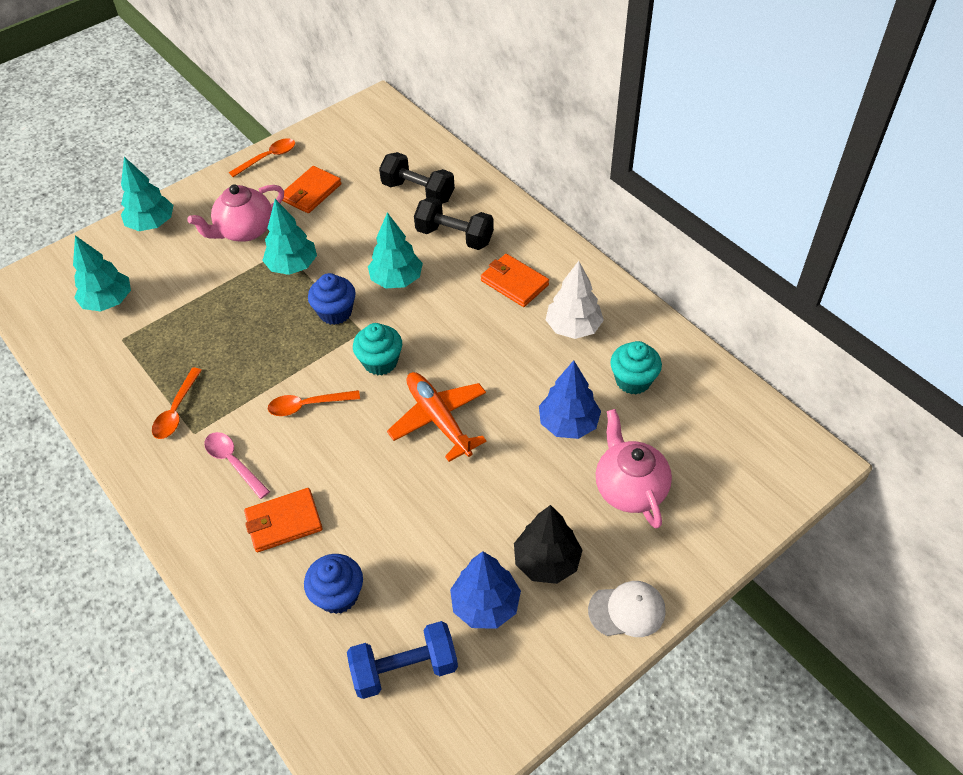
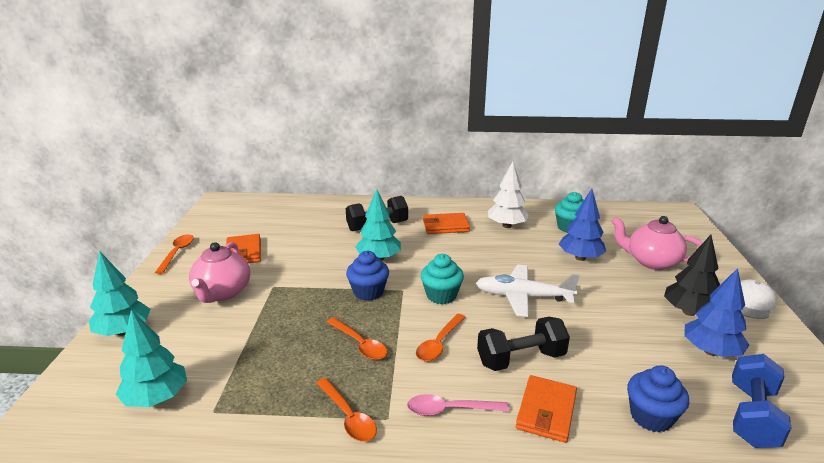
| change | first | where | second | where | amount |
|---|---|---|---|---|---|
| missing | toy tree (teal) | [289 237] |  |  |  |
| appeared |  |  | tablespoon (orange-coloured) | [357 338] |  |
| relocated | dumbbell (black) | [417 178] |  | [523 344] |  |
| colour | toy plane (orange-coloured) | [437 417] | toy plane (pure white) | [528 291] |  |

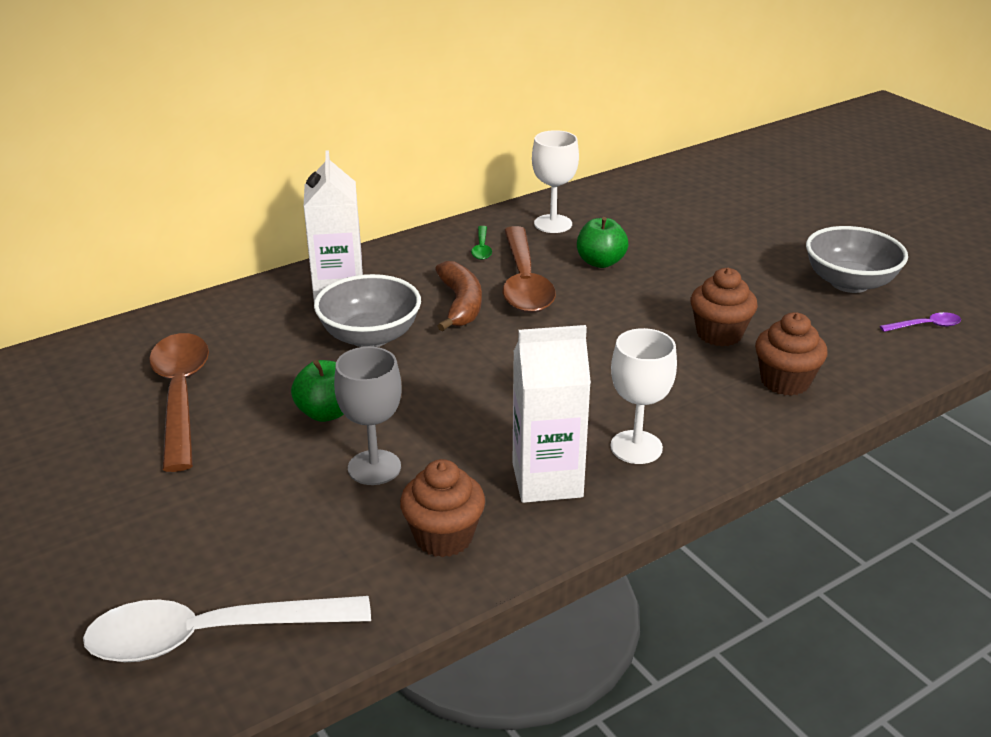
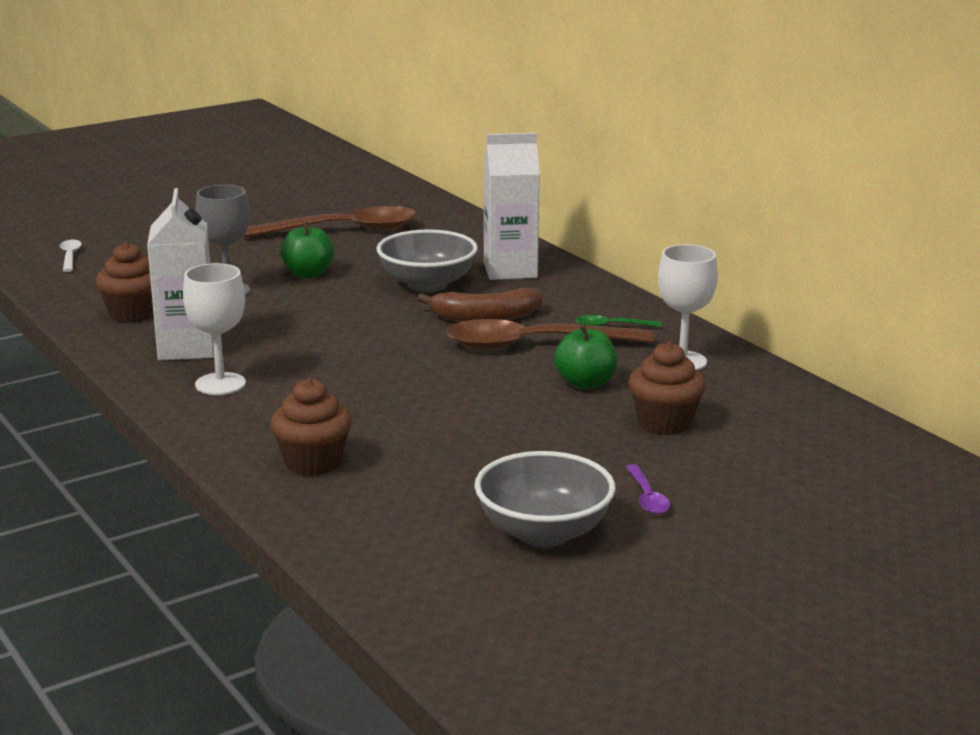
| change | first | where | second | where | amount |
|---|---|---|---|---|---|
| relocated | cupcake (dark brown) | [724 307] |  | [667 388] |  |
| relocated | tablespoon (violet) | [920 322] |  | [648 489] |  |
| size | tablespoon (pure white) | [227 629] |  | [71 256] | x0.43 |

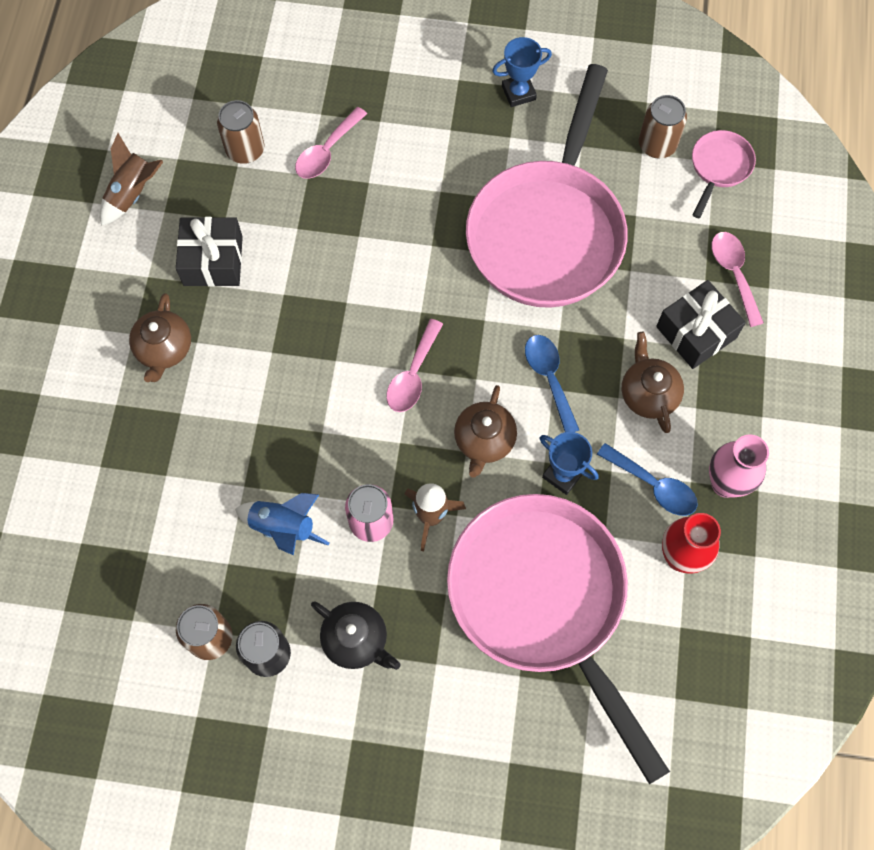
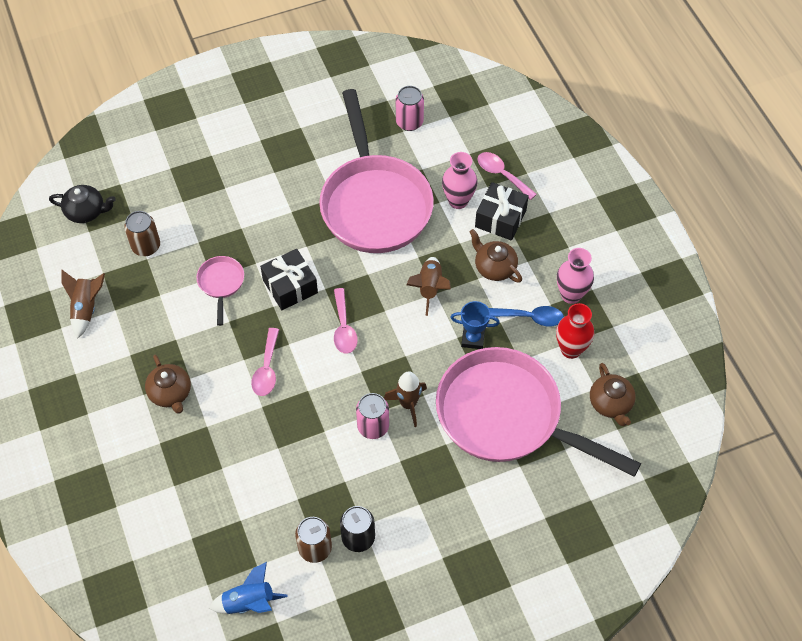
| change | first | where | second | where | amount |
|---|---|---|---|---|---|
| missing | prize cup (royal blue) | [522 72] |  |  |  |
| appeared |  |  | flower vase (rose-pink) | [459 180] |  |
| relocated | present (black) | [209 252] |  | [289 279] |  |
| relocated | toy rocket (royal blue) | [282 524] |  | [248 588] |  |
| relocated | tablespoon (rose-pink) | [331 143] |  | [265 362] |  |
| relocated | tea pot (black) | [356 635] |  | [82 204] |  |
| relocated | tea pot (dark brown) | [485 431] |  | [613 394] |  |
| relocated | skillet (rose-pink) | [724 174] |  | [220 291] |  |
| exchanged | tablespoon (royal blue) | [552 383] | toy rocket (dark brown) | [429 286] |  |
| colour | tin (dark brown) | [663 126] | tin (rose-pink) | [410 108] |  |

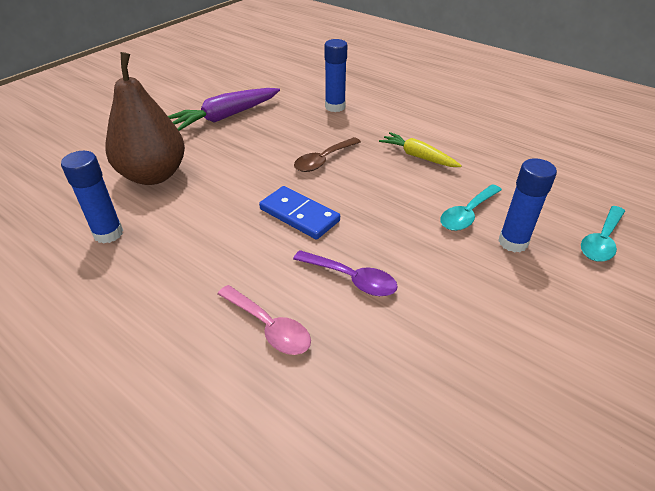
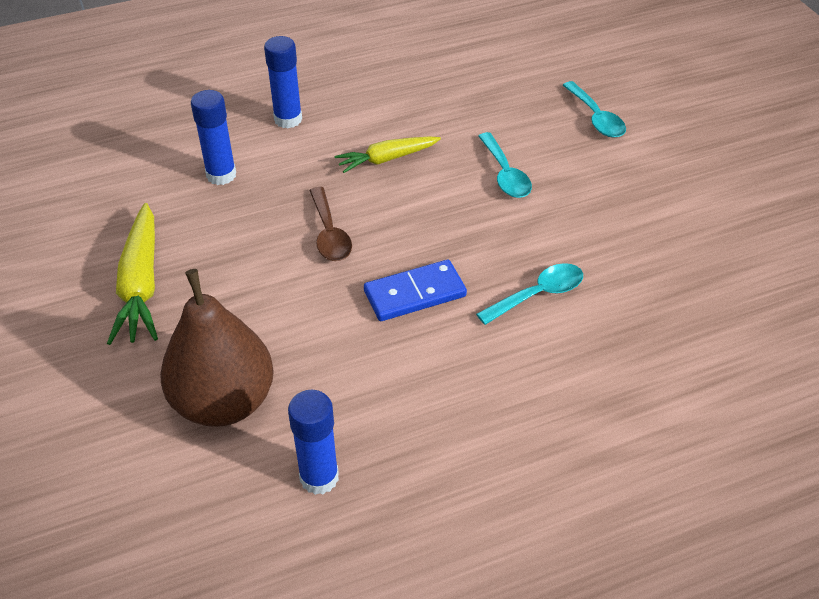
| change | first | where | second | where | amount |
|---|---|---|---|---|---|
| missing | tablespoon (rose-pink) | [264 320] |  |  |  |
| relocated | glue stick (royal blue) | [527 205] |  | [283 82] |  |
| colour | root vegetable (violet) | [224 109] | root vegetable (golden) | [132 274] |  |
| colour | tablespoon (violet) | [345 273] | tablespoon (teal) | [529 294] |  |

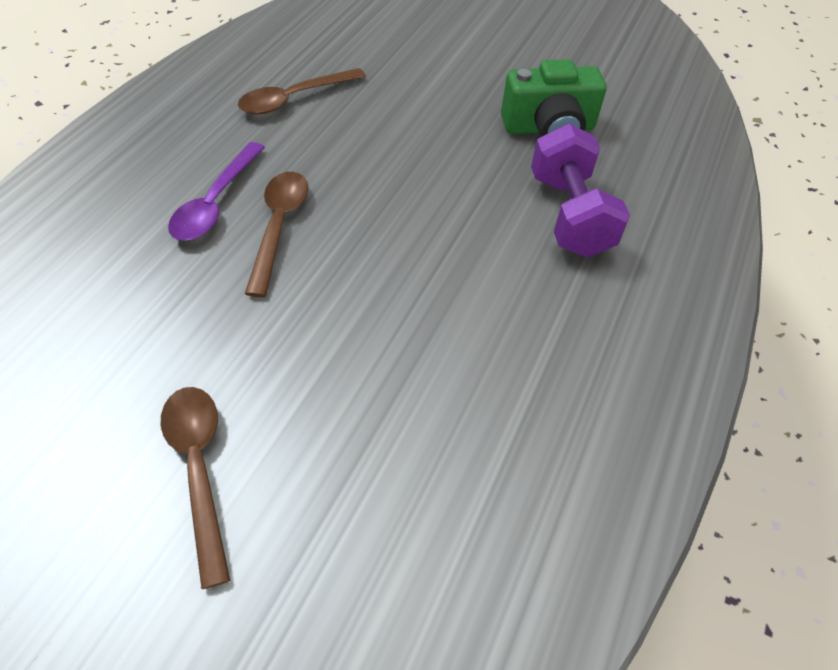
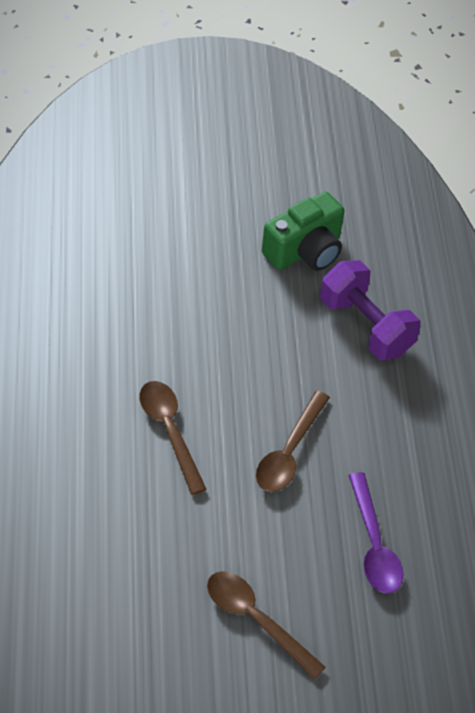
| change | first | where | second | where | amount |
|---|---|---|---|---|---|
| relocated | tablespoon (violet) | [216 191] |  | [375 533] |  |
| relocated | tablespoon (dark brown) | [302 91] |  | [293 441] |  |

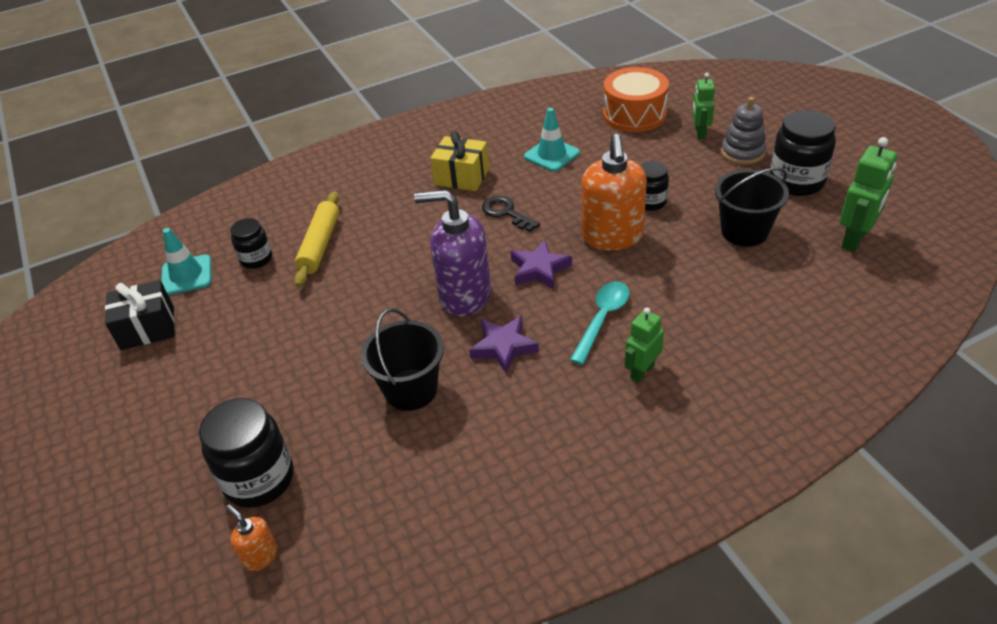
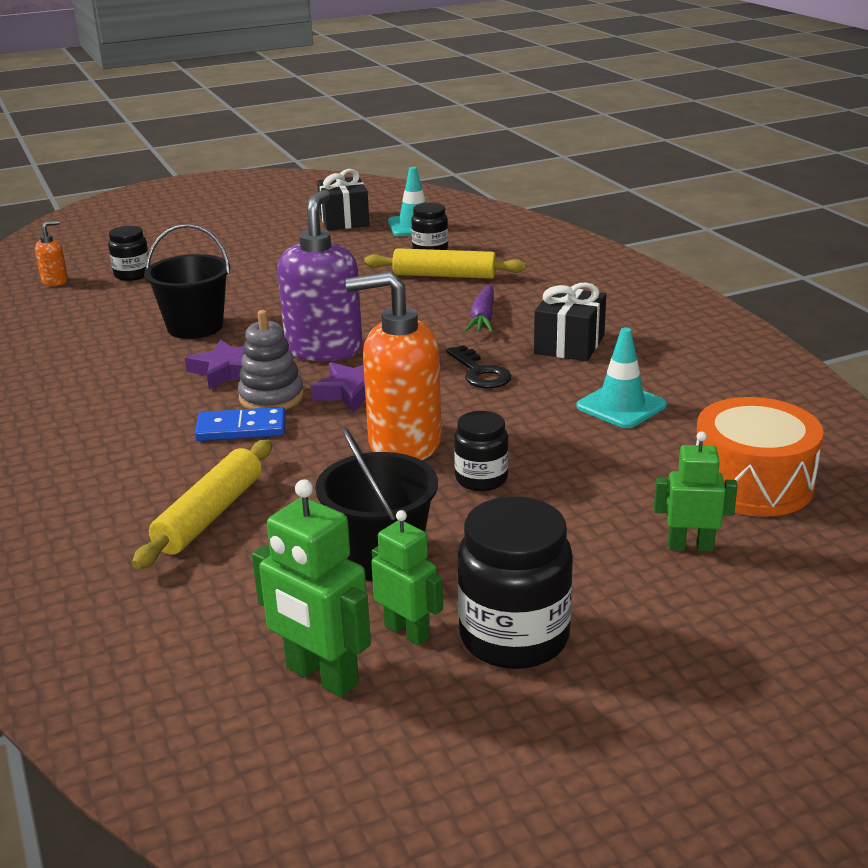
| change | first | where | second | where | amount |
|---|---|---|---|---|---|
| appeared |  |  | pastry roller (golden) | [202 504] |  |
| appeared |  |  | root vegetable (violet) | [479 308] |  |
| relocated | robot figure (leaf-green) | [644 345] |  | [407 578] |  |
| relocated | stacking rings (gray) | [743 131] |  | [271 360] |  |
| exchanged | tablespoon (teal) | [600 323] | domino tile (royal blue) | [240 424] |  |
| colour | present (golden) | [459 161] | present (black) | [570 321] |  |
| spun | door key (black) | [511 214] |  | [479 367] | 105 degrees clockwise |
| size | jam jar (black) | [246 453] |  | [128 253] | x0.59 |

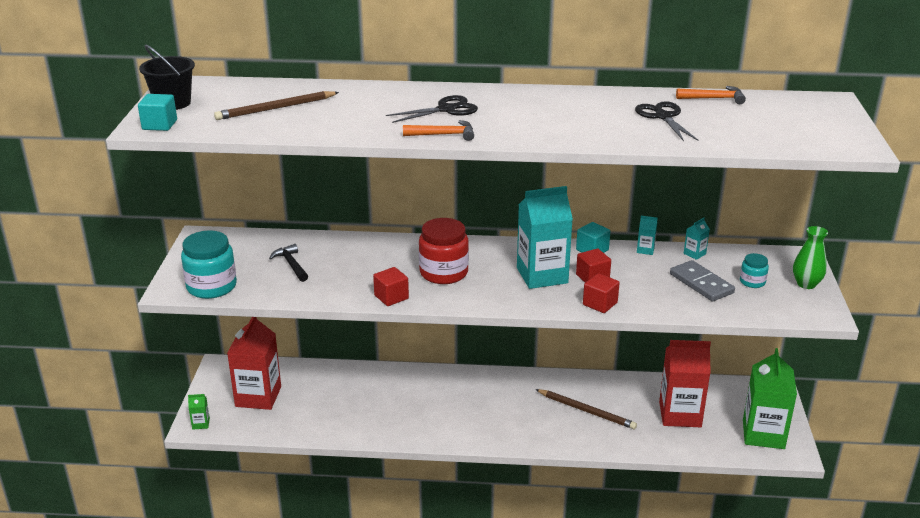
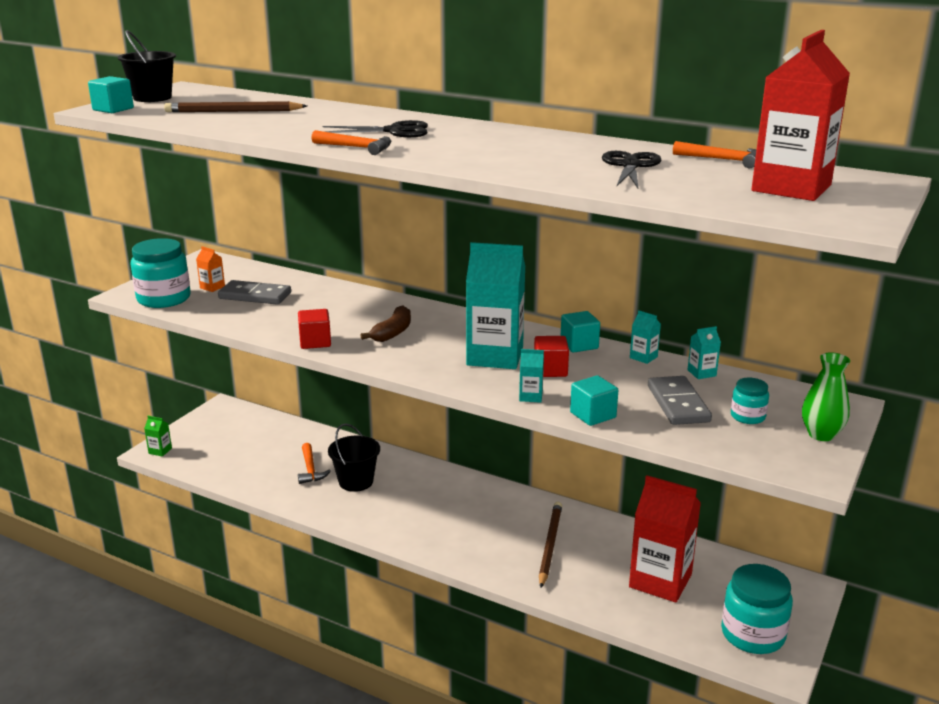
| change | first | where | second | where | amount |
|---|---|---|---|---|---|
| appeared |  |  | carton (orange-coloured) | [210 269] |  |
| appeared |  |  | hammer (orange-coloured) | [314 463] |  |
| appeared |  |  | pail (black) | [354 457] |  |
| appeared |  |  | block (teal) | [594 400] |  |
| relocated | carton (scarlet) | [254 363] |  | [800 115] |  |
| exchanged | hammer (black) | [288 263] | domino tile (gray) | [254 292] |  |
| exchanged | jam jar (scarlet) | [444 251] | toy banana (dark brown) | [385 323] |  |
| exchanged | block (scarlet) | [601 293] | carton (teal) | [531 376] |  |
| exchanged | carton (leaf-green) | [770 398] | jam jar (teal) | [757 609] |  |
| spun | lead pencil (dark brown) | [586 409] |  | [550 545] | 135 degrees counterclockwise |

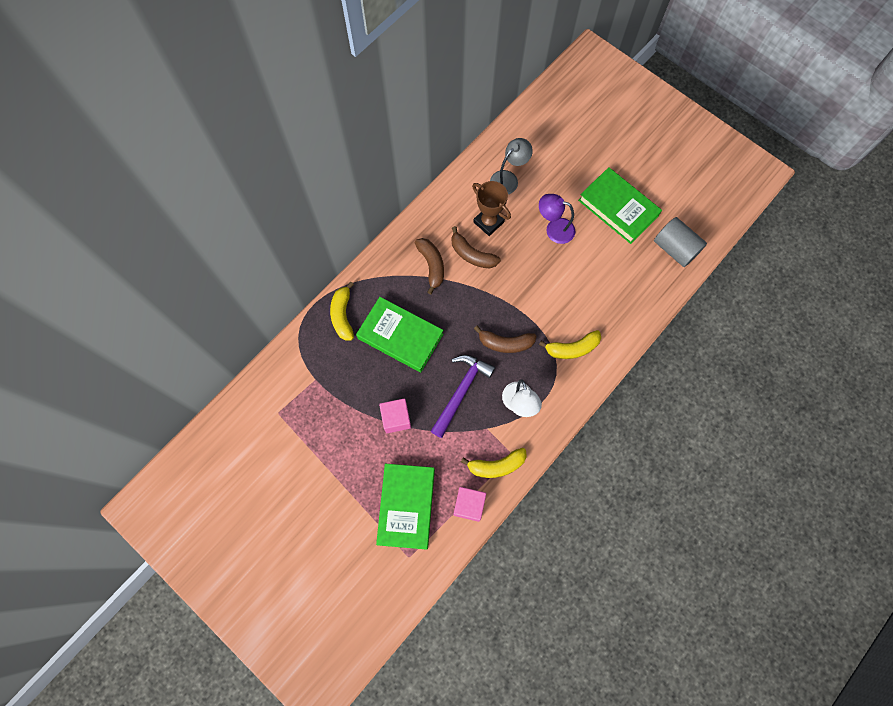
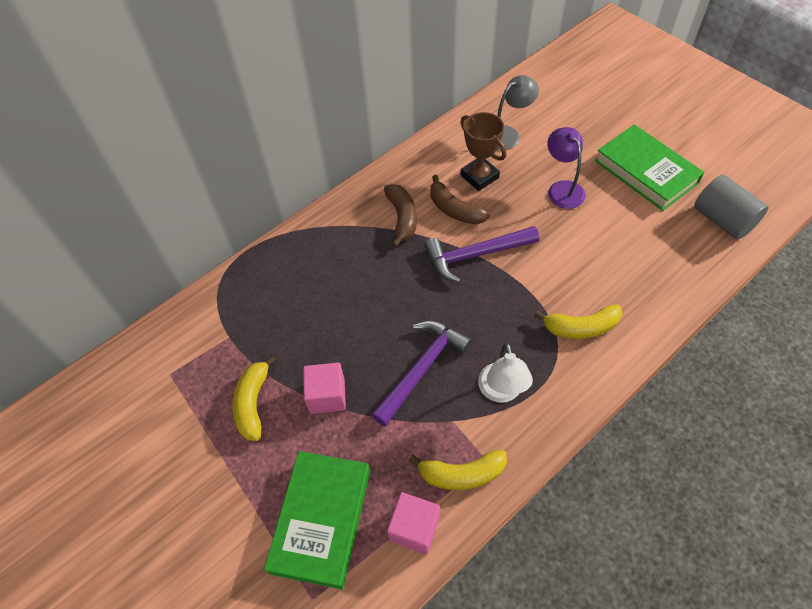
| change | first | where | second | where | amount |
|---|---|---|---|---|---|
| missing | hardback (leaf-green) | [399 334] |  |  |  |
| missing | toy banana (dark brown) | [505 339] |  |  |  |
| appeared |  |  | hammer (violet) | [481 254] |  |
| relocated | toy banana (golden) | [342 311] |  | [254 398] |  |
| spun | reading lamp (violet) | [557 219] |  | [566 168] | 45 degrees clockwise |

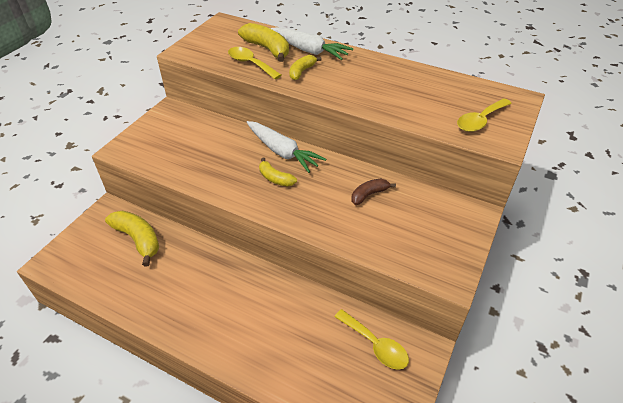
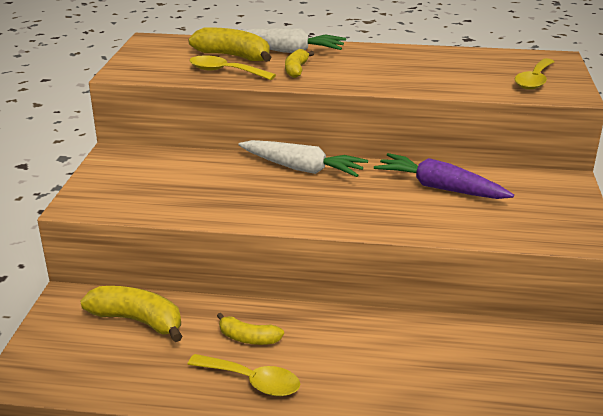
| change | first | where | second | where | amount |
|---|---|---|---|---|---|
| relocated | toy banana (golden) | [278 171] |  | [250 329] |  |
| relocated | tablespoon (golden) | [371 339] |  | [243 375] |  |
| exchanged | toy banana (dark brown) | [373 192] | root vegetable (violet) | [444 176] |  |

